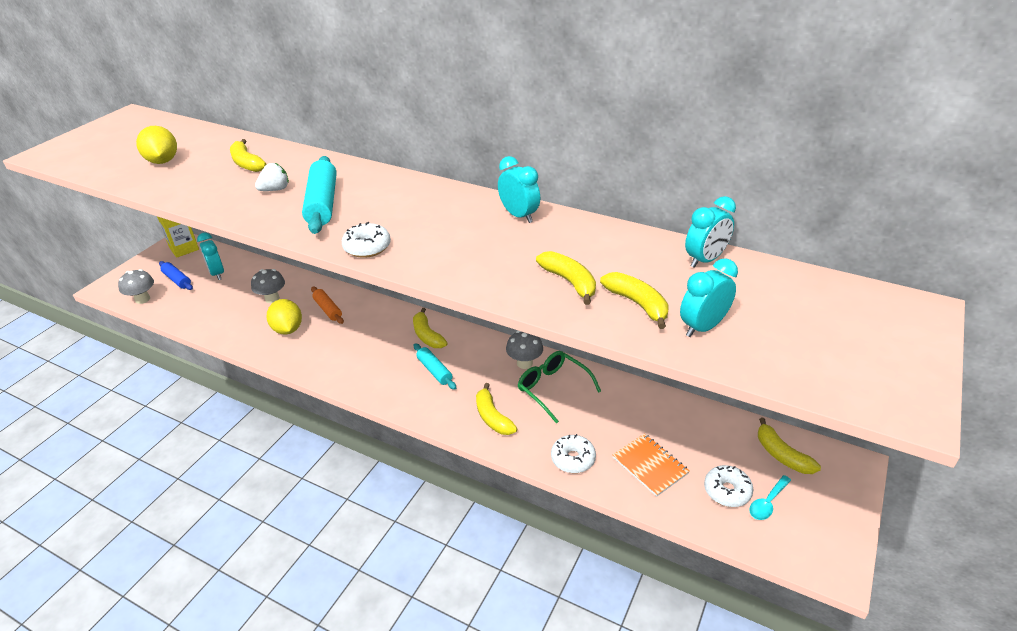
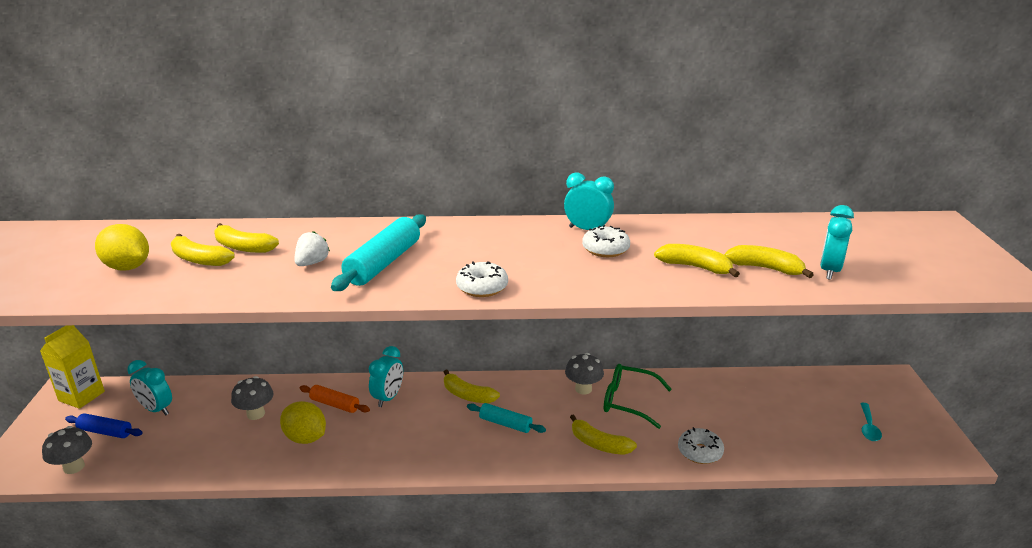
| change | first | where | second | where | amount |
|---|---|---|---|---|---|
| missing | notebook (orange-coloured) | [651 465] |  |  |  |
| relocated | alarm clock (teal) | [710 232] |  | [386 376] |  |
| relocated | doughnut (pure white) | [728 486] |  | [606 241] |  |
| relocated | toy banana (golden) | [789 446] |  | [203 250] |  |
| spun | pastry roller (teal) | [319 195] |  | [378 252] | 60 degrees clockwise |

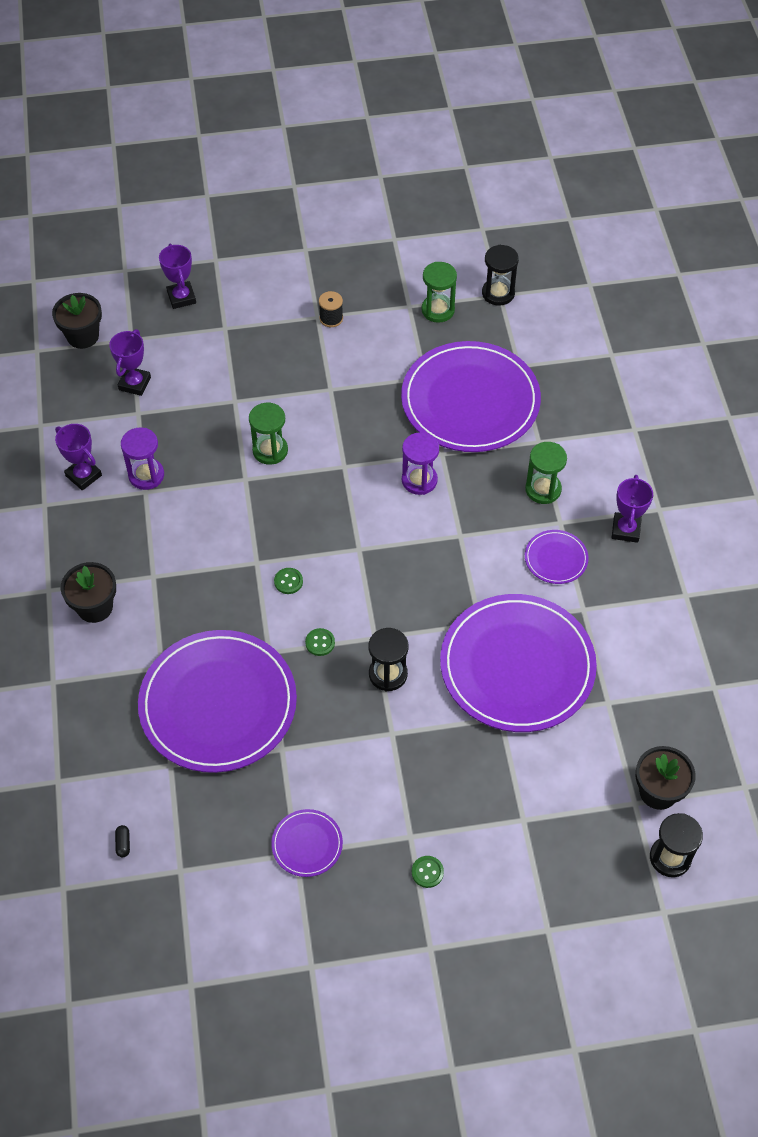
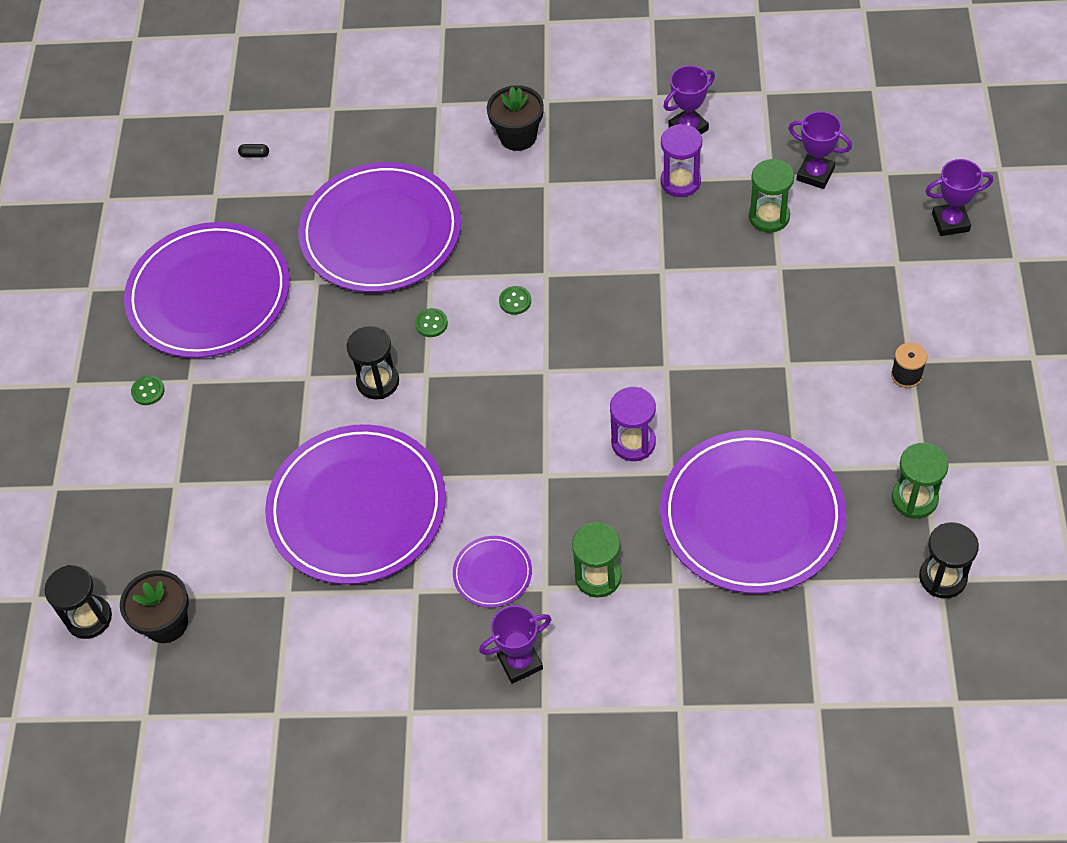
| change | first | where | second | where | amount |
|---|---|---|---|---|---|
| missing | plant pot (black) | [77 321] |  |  |  |
| relocated | hourglass (leaf-green) | [268 434] |  | [771 196] |  |
| spun | prize cup (violet) | [632 509] |  | [515 644] | 45 degrees counterclockwise |
| size | flat dish (violet) | [307 843] |  | [207 290] | x2.33 |

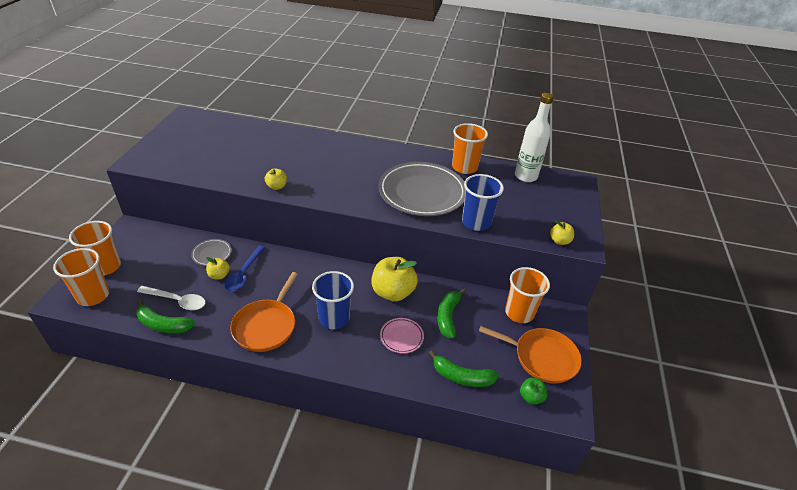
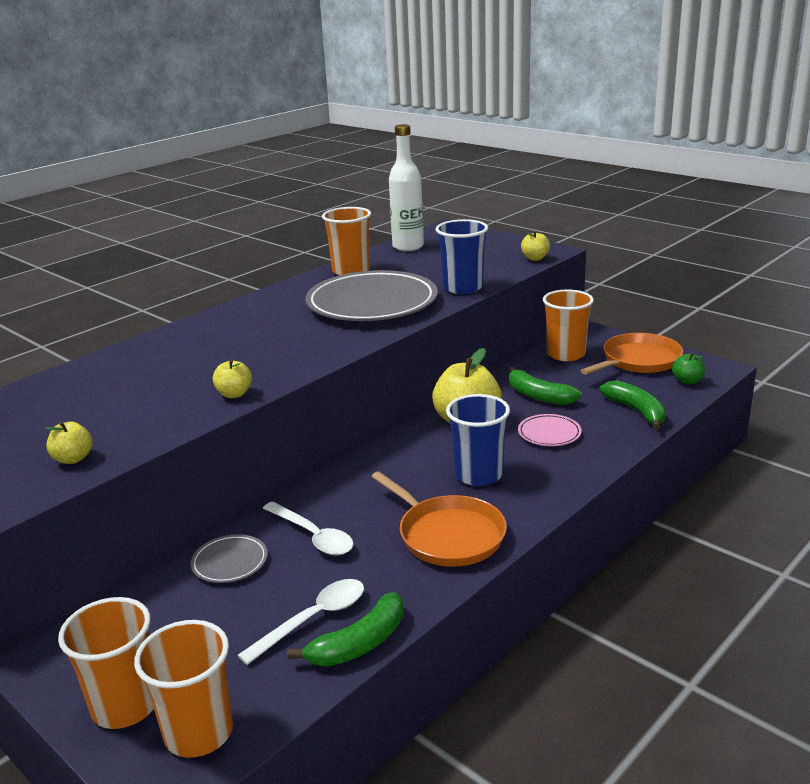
| change | first | where | second | where | amount |
|---|---|---|---|---|---|
| relocated | apple fruit (golden) | [218 268] |  | [69 442] |  |
| colour | tablespoon (royal blue) | [245 268] | tablespoon (pure white) | [308 528] |  |
| spun | toy banana (leaf-green) | [464 368] |  | [632 405] | 75 degrees counterclockwise |

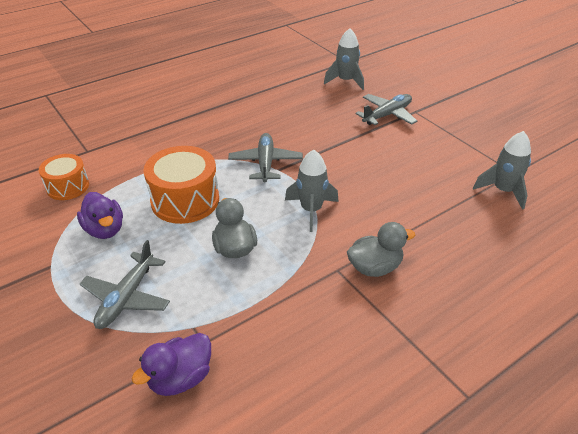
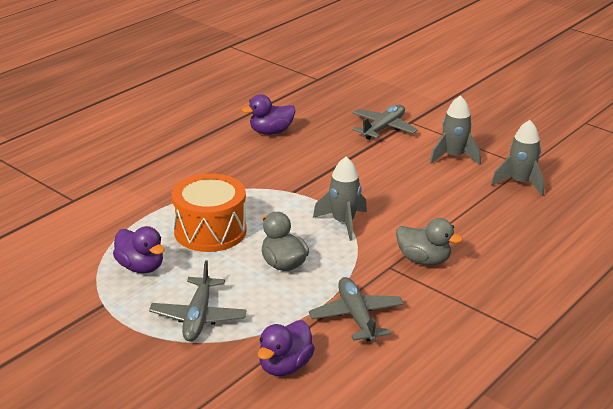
| change | first | where | second | where | amount |
|---|---|---|---|---|---|
| missing | drum (orange-coloured) | [64 177] |  |  |  |
| appeared |  |  | rubber duck (violet) | [269 114] |  |
| relocated | toy plane (gray) | [265 158] |  | [356 309] |  |
| relocated | toy rocket (gray) | [344 59] |  | [455 130] |  |
| spun | rubber duck (gray) | [381 249] |  | [429 241] | 60 degrees clockwise |

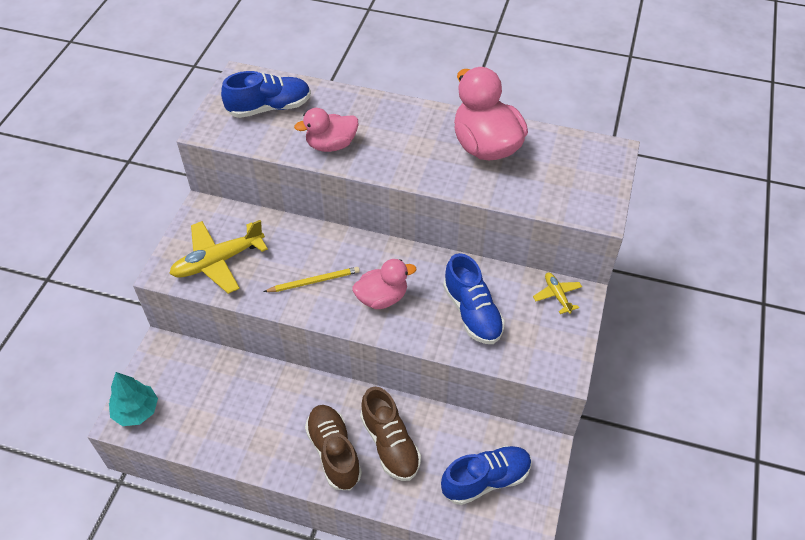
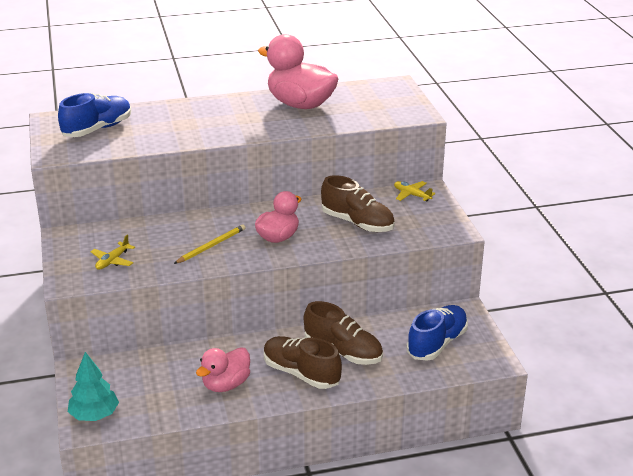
| change | first | where | second | where | amount |
|---|---|---|---|---|---|
| relocated | rubber duck (rose-pink) | [326 130] |  | [223 369] |  |
| colour | lace-up shoe (royal blue) | [474 298] | lace-up shoe (dark brown) | [358 203] |  |
| size | toy plane (golden) | [218 257] |  | [112 252] | x0.51 |

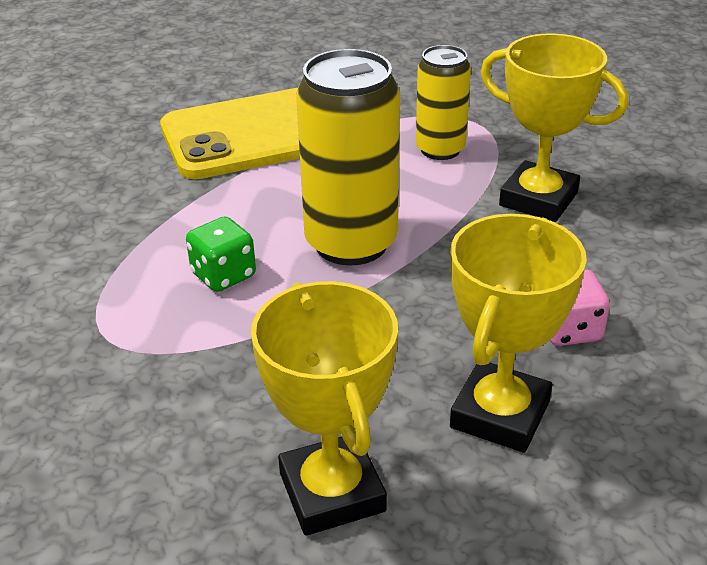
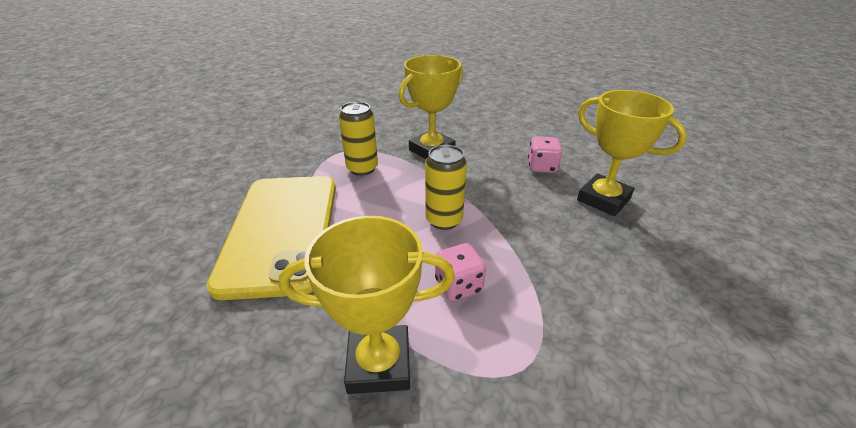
| change | first | where | second | where | amount |
|---|---|---|---|---|---|
| relocated | prize cup (golden) | [324 408] |  | [367 305] |  |
| colour | dice (leaf-green) | [221 254] | dice (rose-pink) | [460 272] |  |
| size | tin (golden) | [348 157] |  | [446 187] | x0.61 |

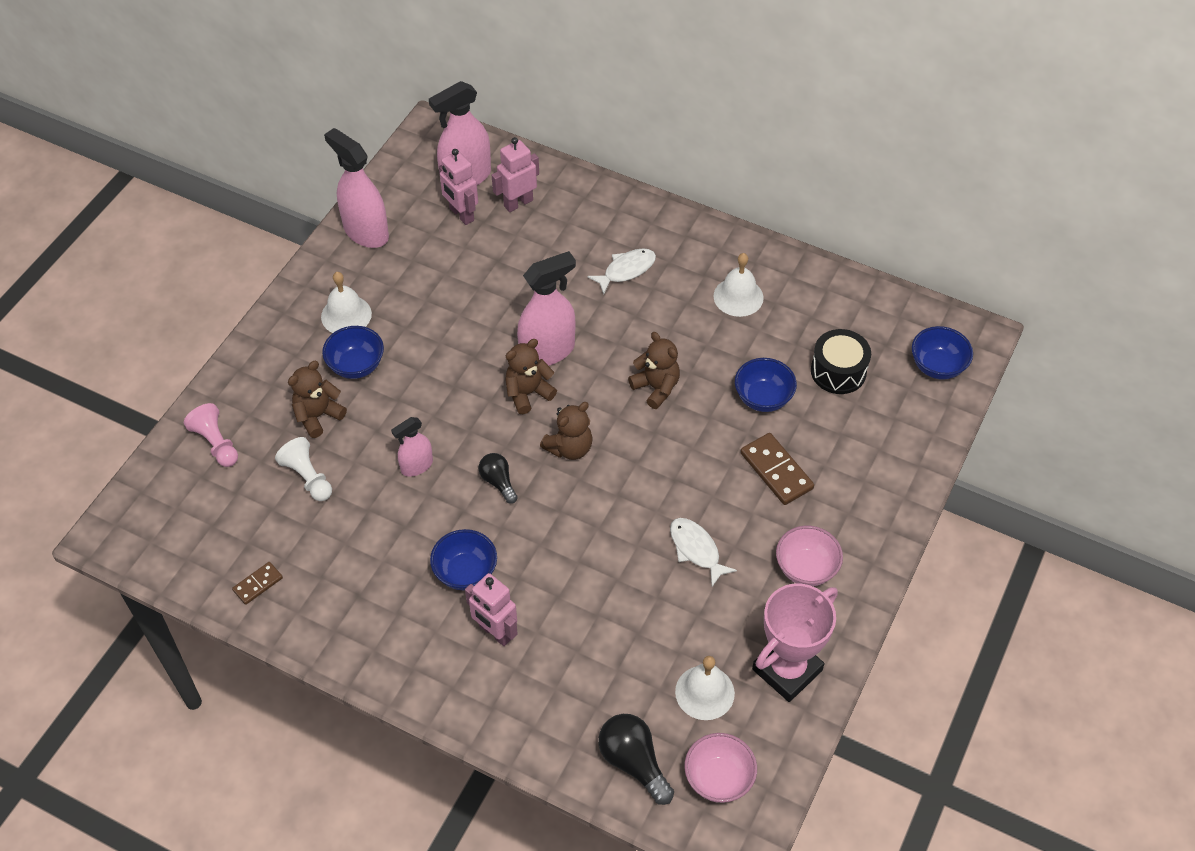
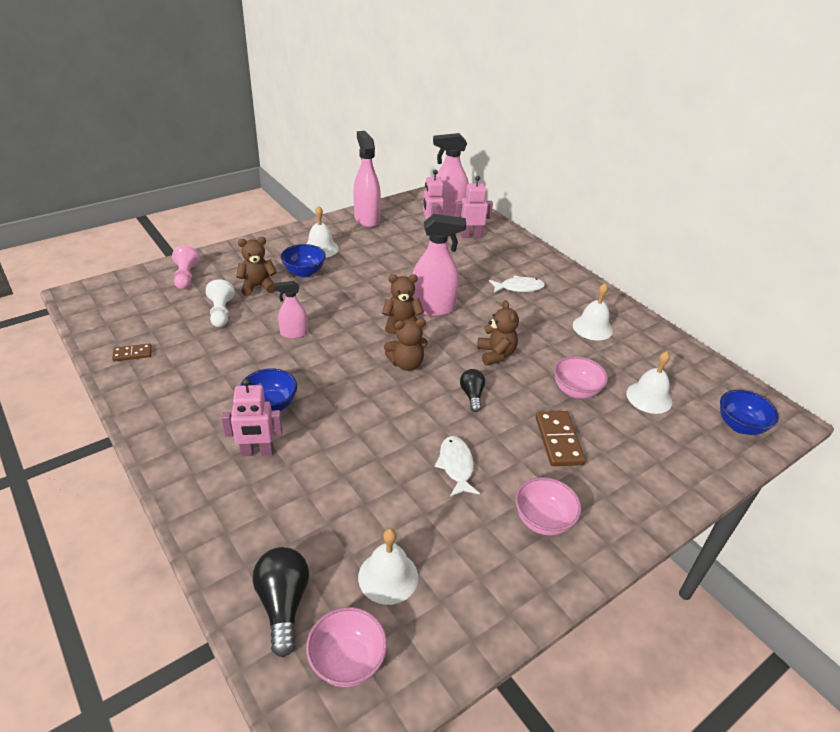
| change | first | where | second | where | amount |
|---|---|---|---|---|---|
| missing | prize cup (rose-pink) | [795 643] |  |  |  |
| relocated | bulb (black) | [498 478] |  | [472 390] |  |
| exchanged | drum (black) | [841 361] | school bell (pure white) | [649 382] |  |
| colour | serving bowl (royal blue) | [766 385] | serving bowl (rose-pink) | [581 377] |  |
| spun | robot figure (rose-pink) | [491 609] |  | [251 417] | 75 degrees counterclockwise |

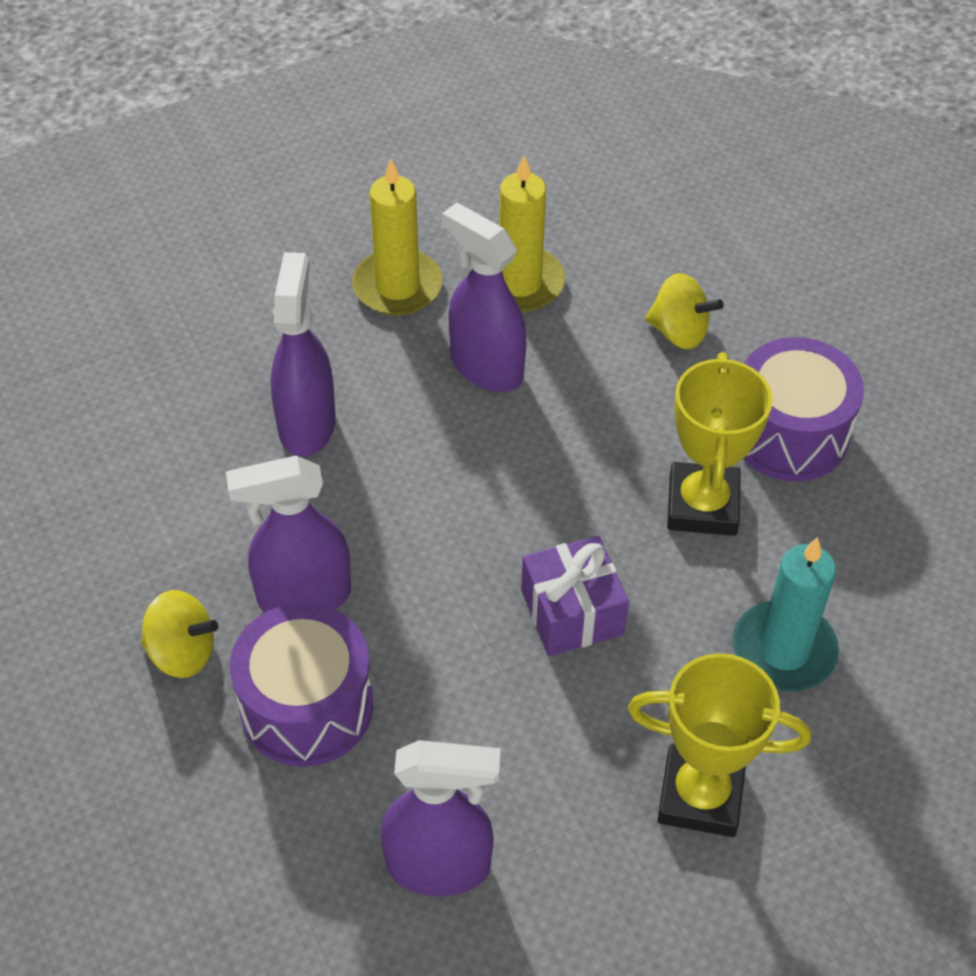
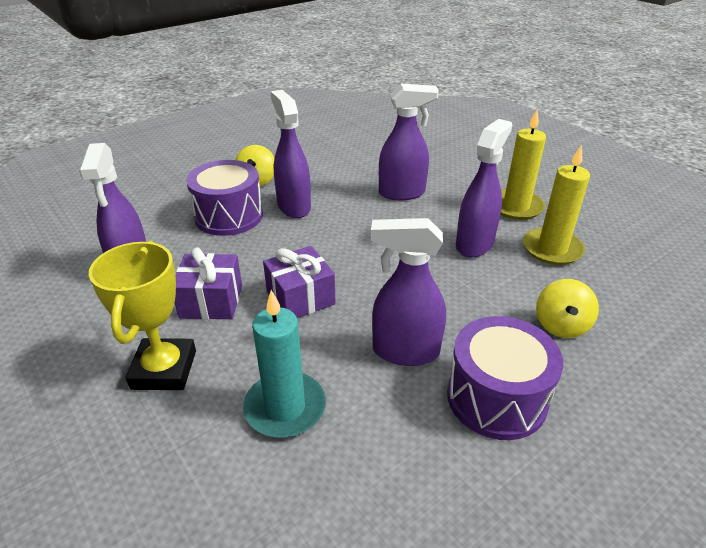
| change | first | where | second | where | amount |
|---|---|---|---|---|---|
| appeared |  |  | present (violet) | [208 283] |  |
| exchanged | prize cup (golden) | [720 444] | spray bottle (violet) | [408 292] |  |

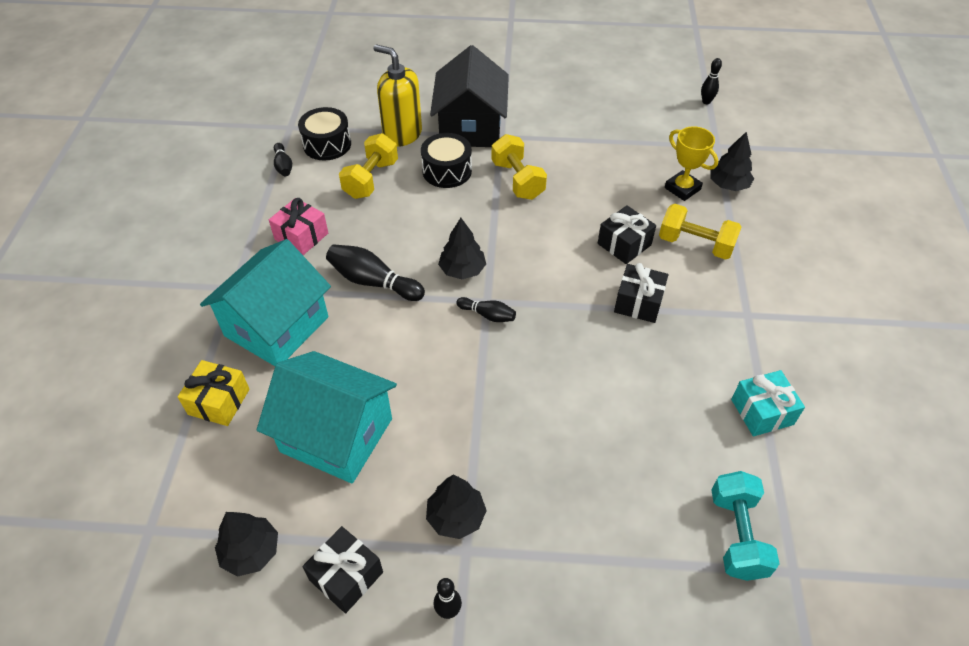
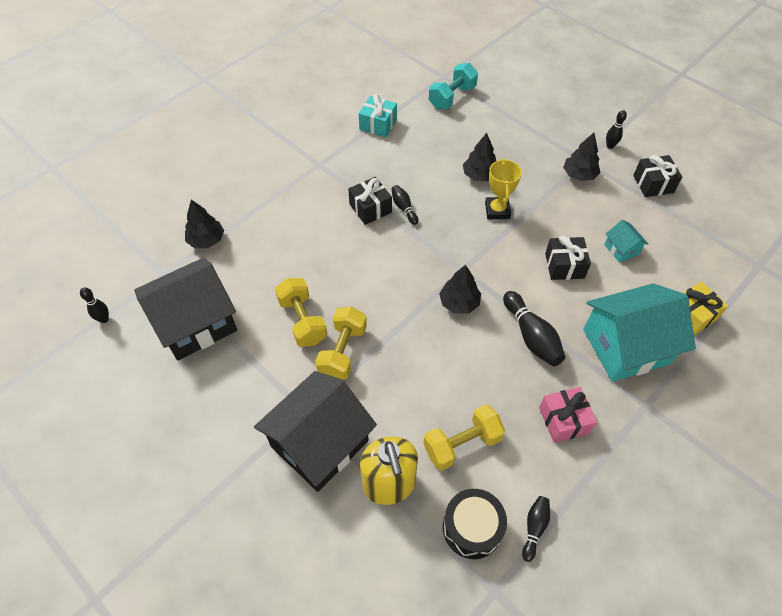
| change | first | where | second | where | amount |
|---|---|---|---|---|---|
| missing | drum (black) | [446 160] |  |  |  |
| appeared |  |  | toy house (black) | [185 309] |  |
| relocated | toy tree (black) | [246 544] |  | [479 157] |  |
| relocated | bowling pin (black) | [486 309] |  | [405 205] |  |
| relocated | present (black) | [627 234] |  | [568 258] |  |
| relocated | dumbbell (golden) | [700 232] |  | [301 312] |  |
| relocated | prize cup (golden) | [691 163] |  | [503 188] |  |
| size | toy house (teal) | [327 417] |  | [626 241] | x0.43 |

